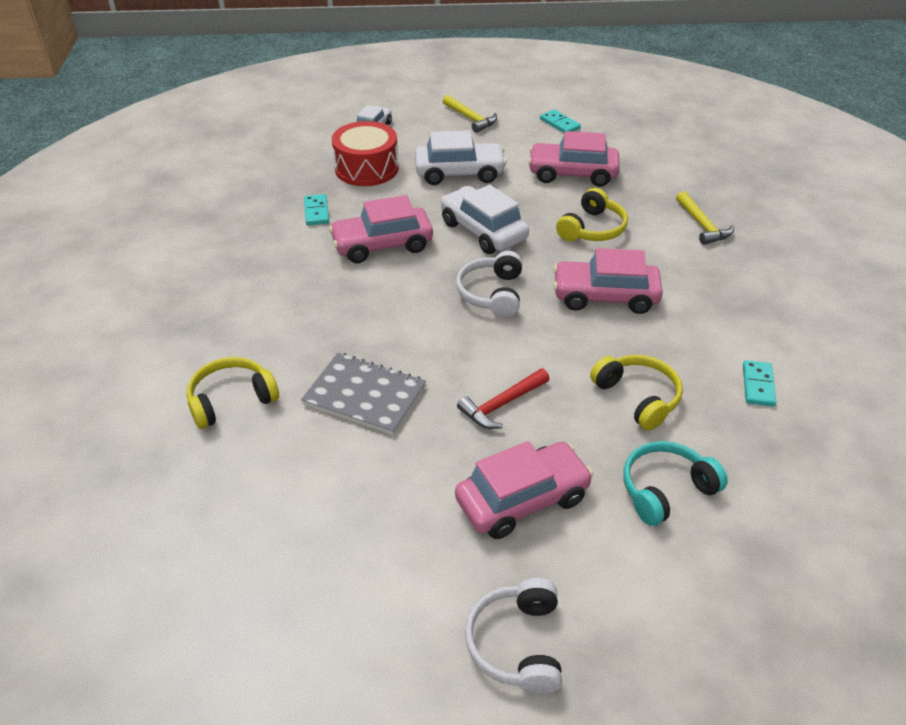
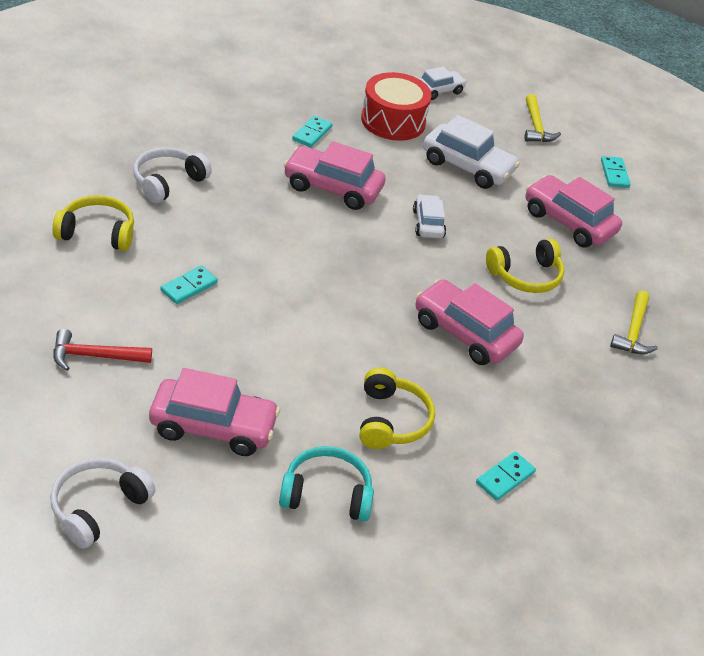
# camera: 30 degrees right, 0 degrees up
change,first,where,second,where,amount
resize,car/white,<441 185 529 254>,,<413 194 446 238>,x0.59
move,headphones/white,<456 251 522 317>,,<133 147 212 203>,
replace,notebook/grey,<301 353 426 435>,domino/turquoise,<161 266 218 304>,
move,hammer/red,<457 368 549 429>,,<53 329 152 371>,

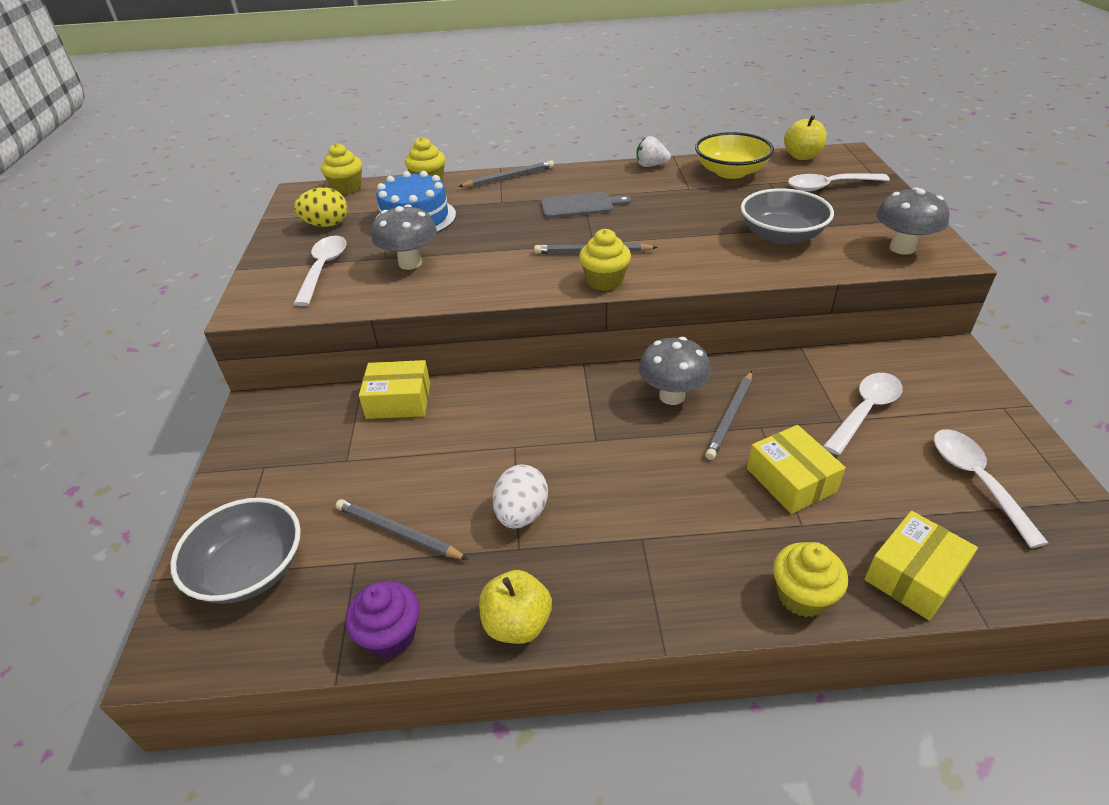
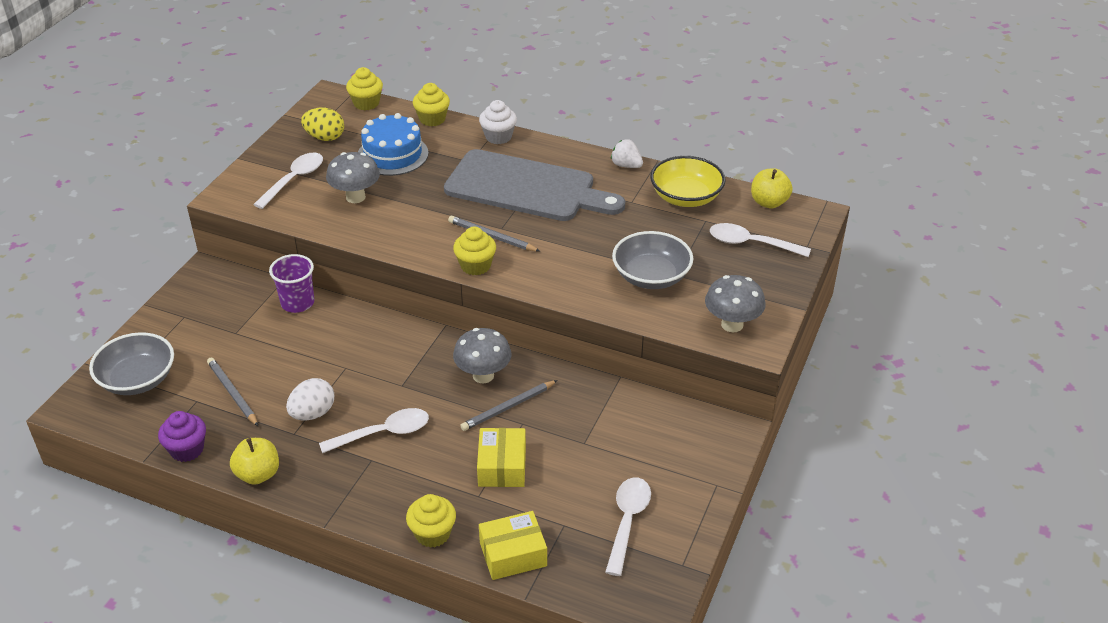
# camera: 25 degrees right, 0 degrees up
change,first,where,second,where,amount
replace,pencil/grey,<458 160 554 187>,cupcake/white,<479 100 517 144>,
resize,cutting board/grey,<541 192 631 218>,,<444 149 625 221>,x2.18
replace,box/yellow,<359 360 430 419>,cup/purple,<269 254 314 313>,
move,spoon/white,<823 373 903 455>,,<319 408 429 453>,

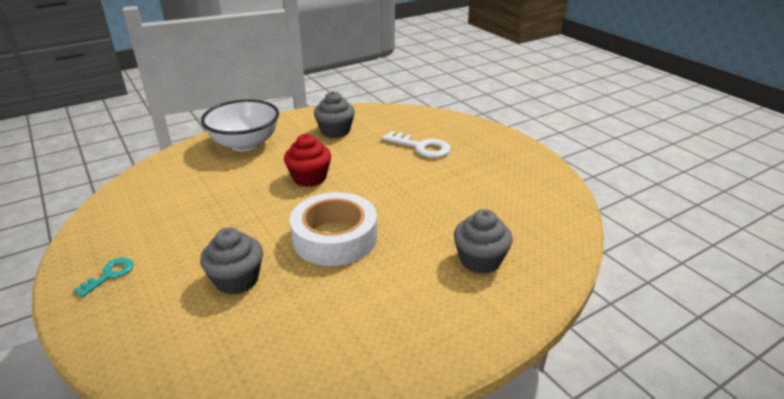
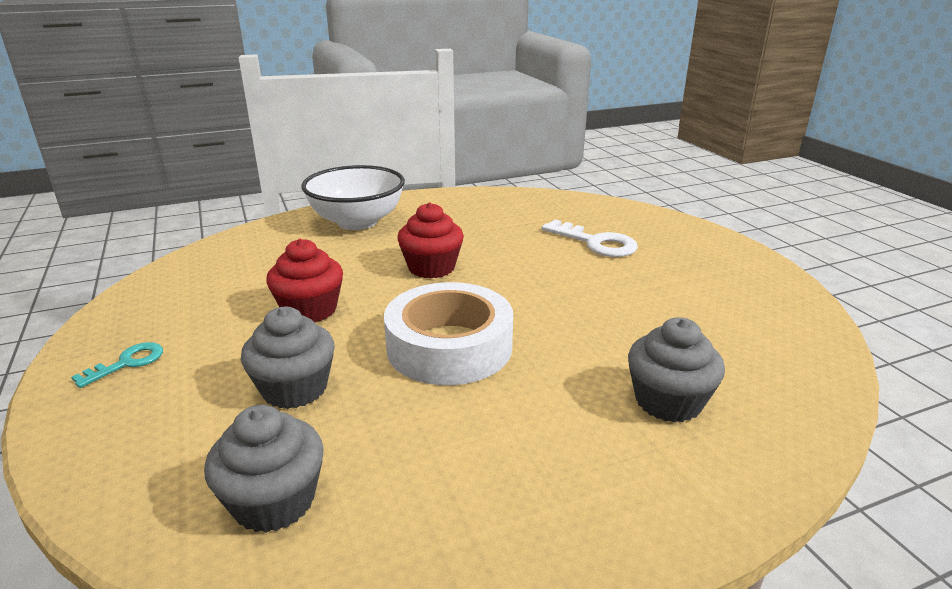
# camera: 10 degrees right, 5 degrees down
change,first,where,second,where,amount
move,cupcake/grey,<314 91 355 138>,,<204 405 324 533>,
insert,,,cupcake/red,<266 239 343 322>,

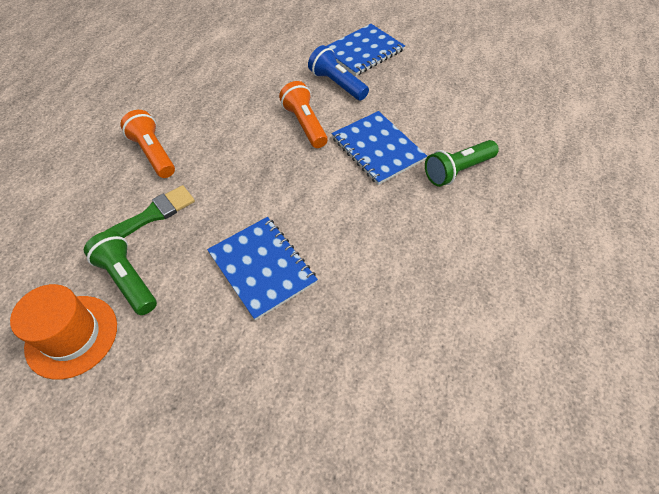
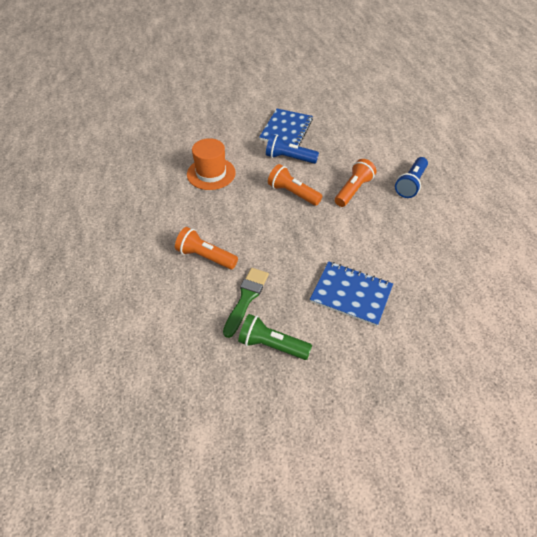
# camera: 30 degrees left, 5 degrees down
change,first,where,second,where,amount
replace,notebook/blue,<332 111 427 185>,flashlight/orange,<335 159 376 207>,
recolor,flashlight/green,<425 140 499 187>,flashlight/blue,<395 157 428 198>,
move,hat/orange,<10 284 117 380>,,<187 138 236 190>,

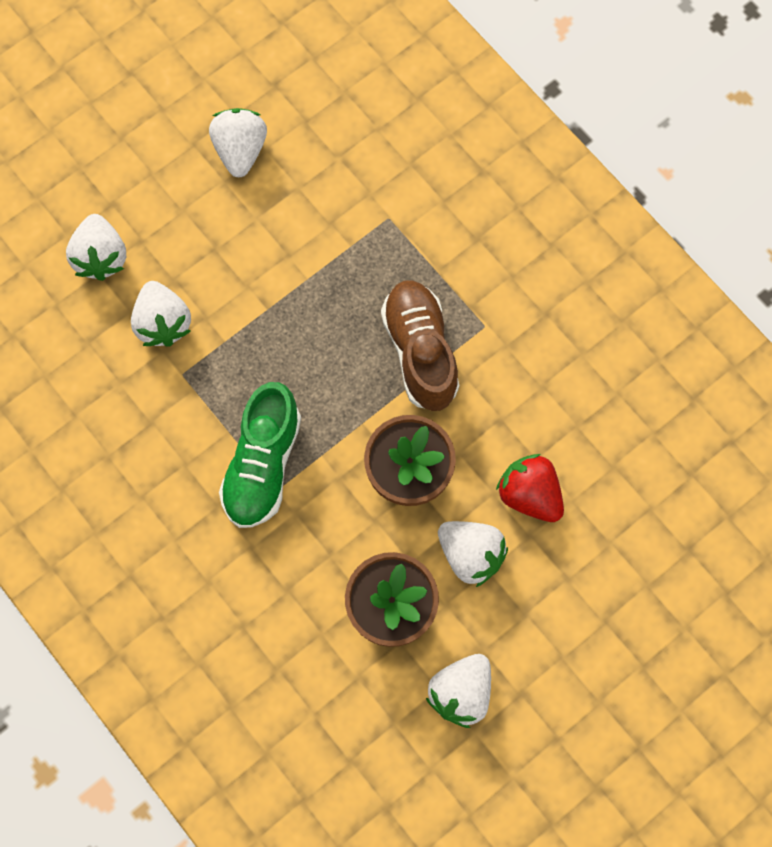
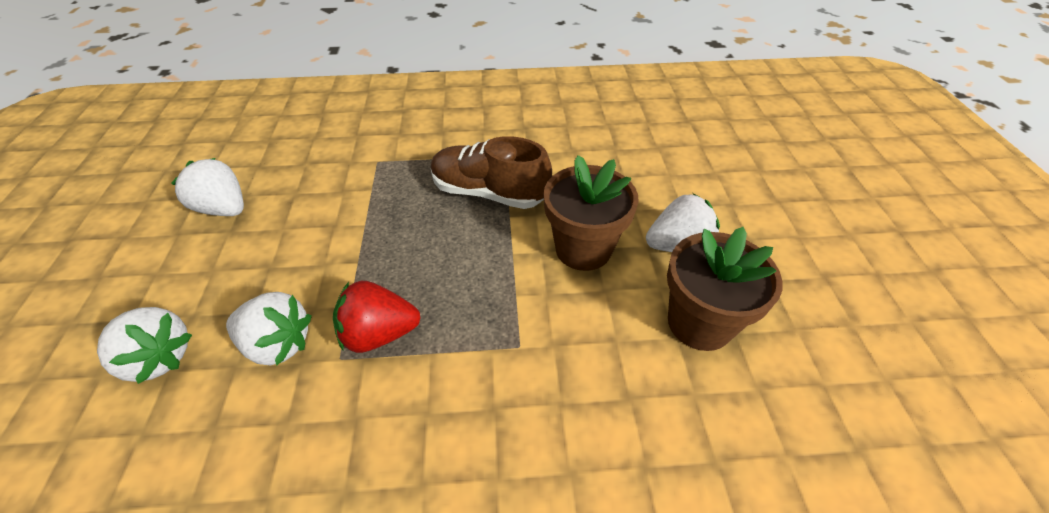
# camera: 55 degrees left, 25 degrees down
change,first,where,second,where,amount
delete,shoe/green,<219 382 301 528>,,,
move,strawberry/red,<496 454 564 522>,,<333 281 421 353>,
delete,strawberry/white,<426 654 491 728>,,,

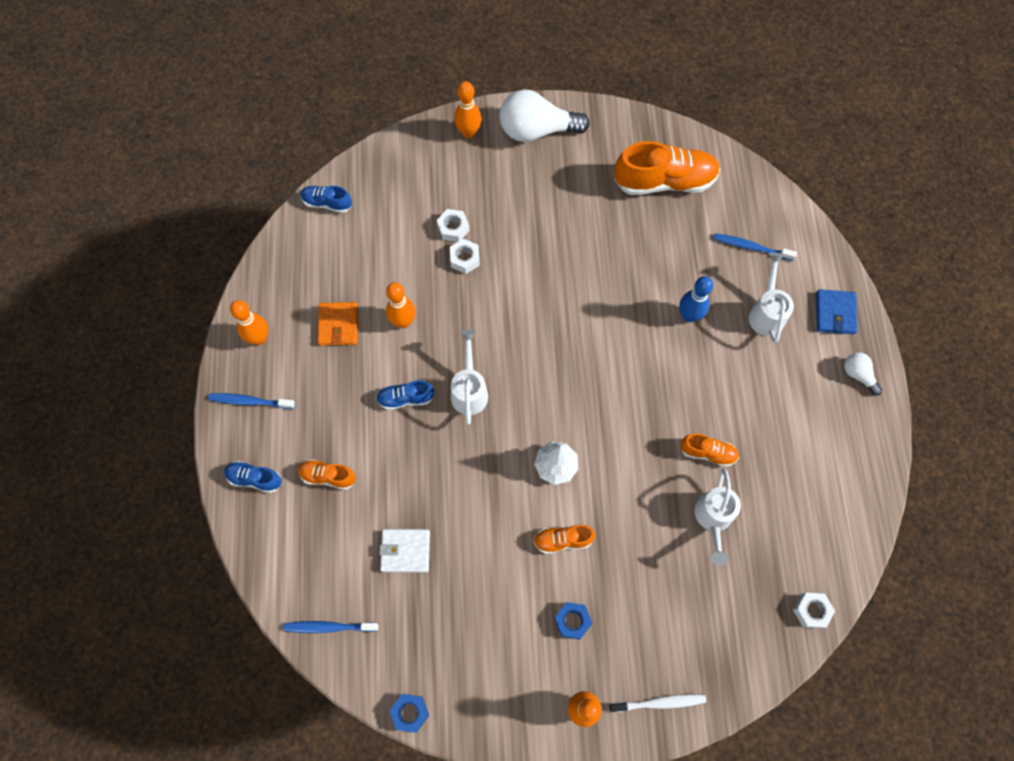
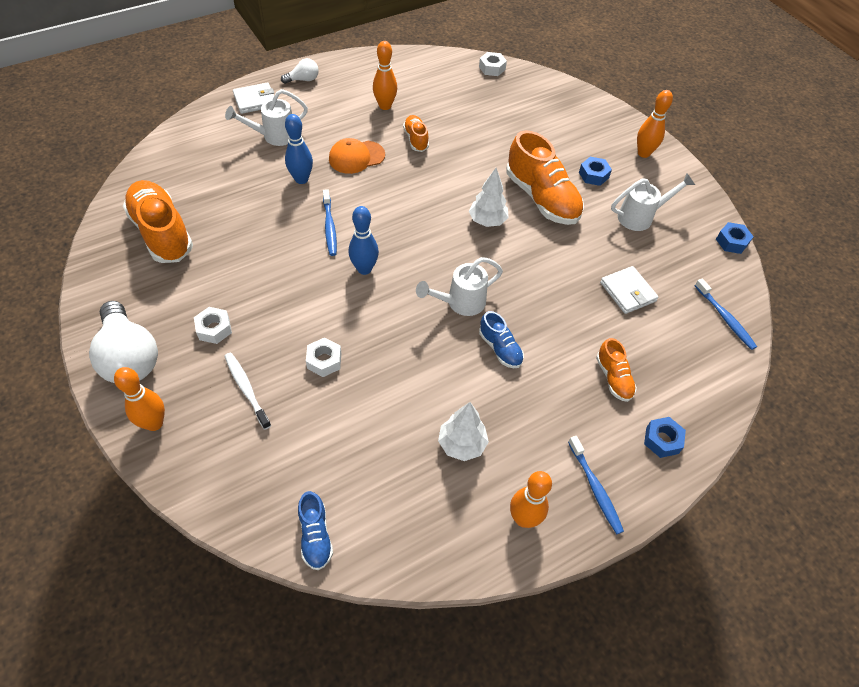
# camera: 120 degrees left, 15 degrees down
change,first,where,second,where,amount
move,nut/white,<437 209 469 242>,,<194 307 232 344>,
move,toothbrush/blue,<714 233 797 261>,,<323 189 337 256>,
move,bowling pin/orange,<386 282 416 328>,,<373 41 397 110>,
recolor,wallet/blue,<816 289 858 334>,wallet/white,<233 82 274 114>,
replace,wallet/orange,<317 302 358 346>,tree/white,<438 402 489 461>,
rotate,light bulb/white,<844 352 882 396>,,<281 58 319 84>,135 degrees counterclockwise
replace,shoe/blue,<224 461 282 493>,nut/blue,<644 417 686 458>,
move,watering can/white,<695 469 741 565>,,<611 173 695 231>,
resize,shoe/orange,<533 525 596 554>,,<506 130 584 225>,x1.98
move,toothbrush/white,<610 694 706 712>,,<225 353 271 430>,
insert,,,cap/orange,<329 138 385 174>,
insert,,,bowling pin/blue,<349 206 379 275>,

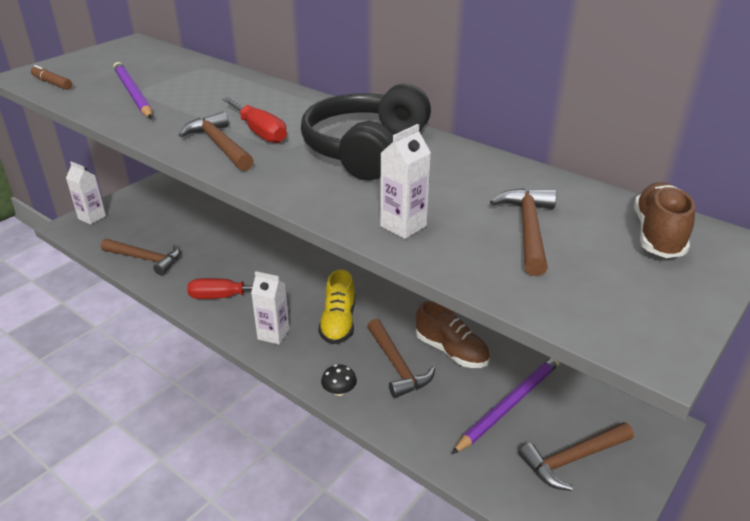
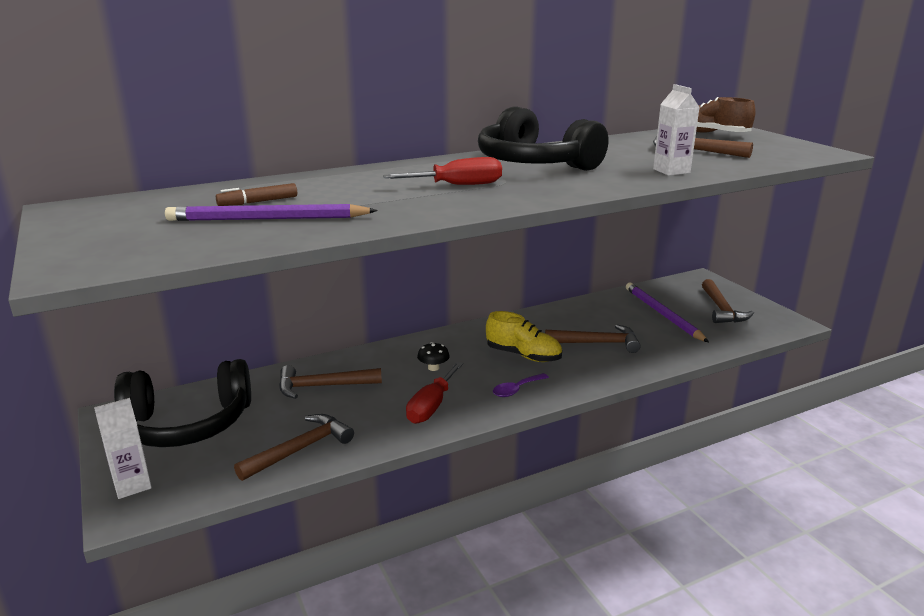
# camera: 65 degrees left, 10 degrees down
change,first,where,second,where,amount
move,marker/brown,<31 65 72 90>,,<216 183 297 206>,
move,hammer/brown,<179 111 254 171>,,<279 365 382 399>,
replace,carton/white,<251 271 289 344>,spoon/purple,<493 373 549 397>,
delete,shoe/brown,<416 301 490 368>,,,
move,mushroom/black,<321 365 357 396>,,<417 342 450 371>,
insert,,,headphones/black,<114 359 251 447>,

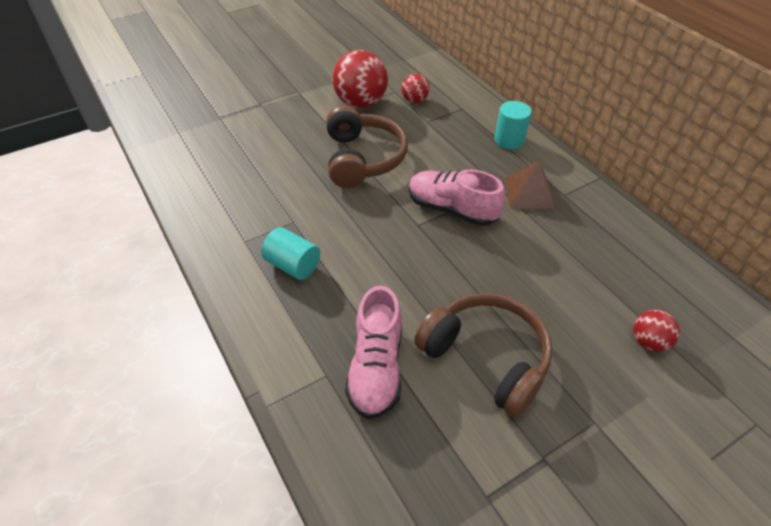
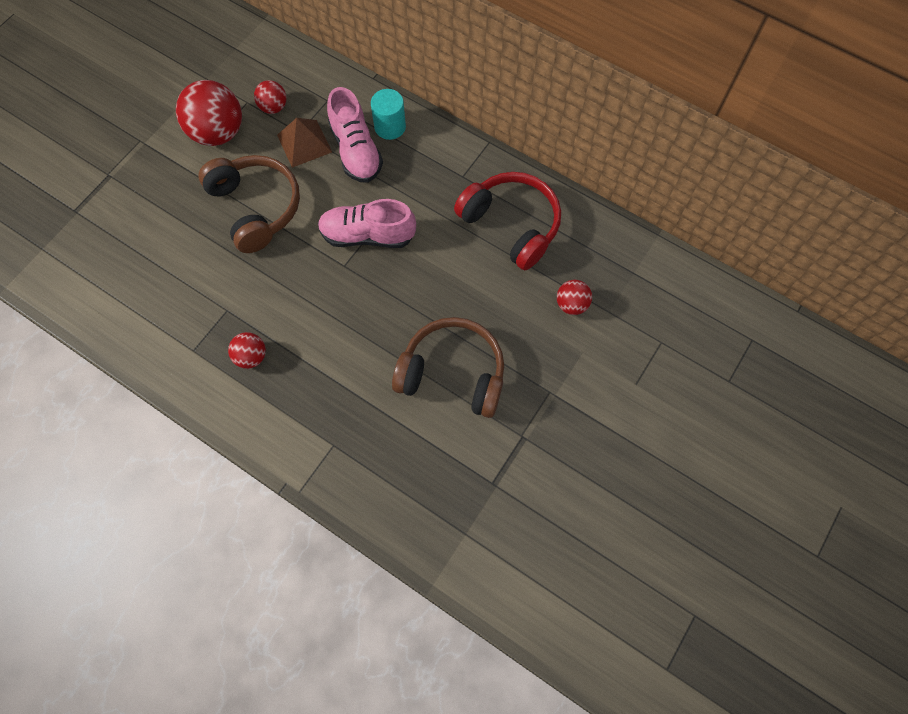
# camera: 25 degrees left, 20 degrees up
change,first,where,second,where,amount
move,pyramid/brown,<504 161 556 209>,,<277 118 332 168>,
replace,cylinder/turquoise,<261 227 320 280>,ball/red,<228 332 266 369>,
move,shoe/pink,<345 286 402 419>,,<327 87 383 183>,
insert,,,headphones/red,<454 172 561 270>,

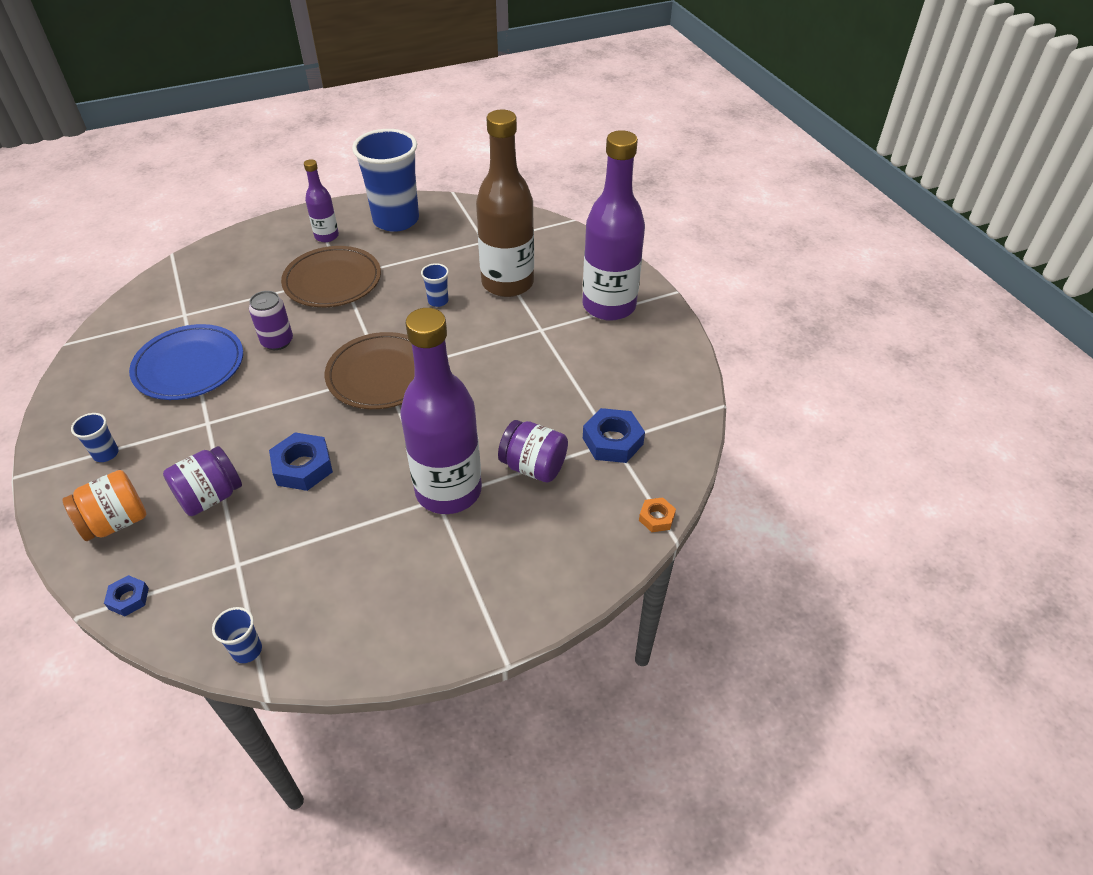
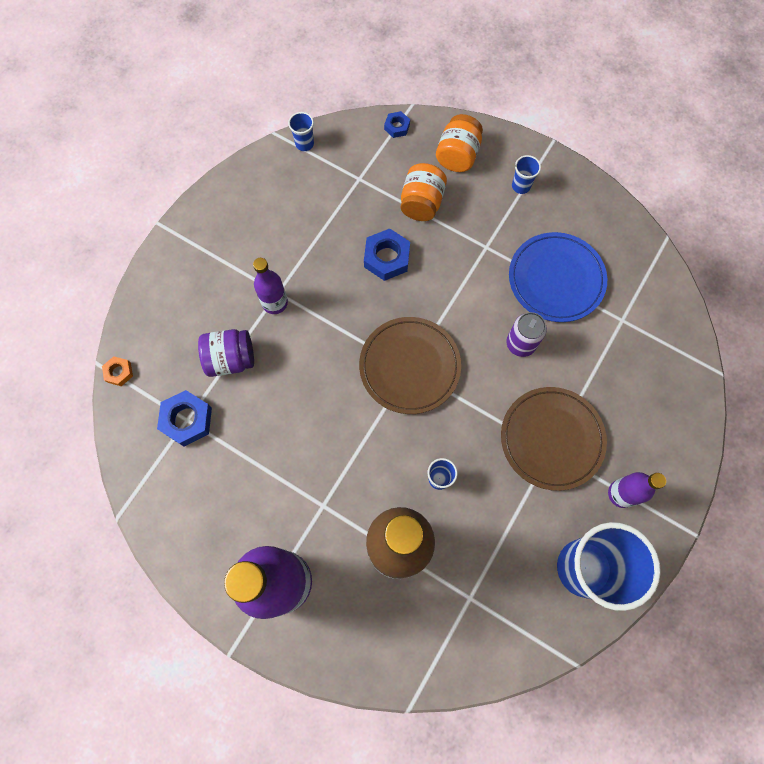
# camera: 145 degrees right, 25 degrees up
change,first,where,second,where,amount
resize,bottle/purple,<400 308 482 514>,,<253 258 288 314>,x0.49
recolor,jar/purple,<163 446 242 516>,jar/orange,<401 163 447 221>,

